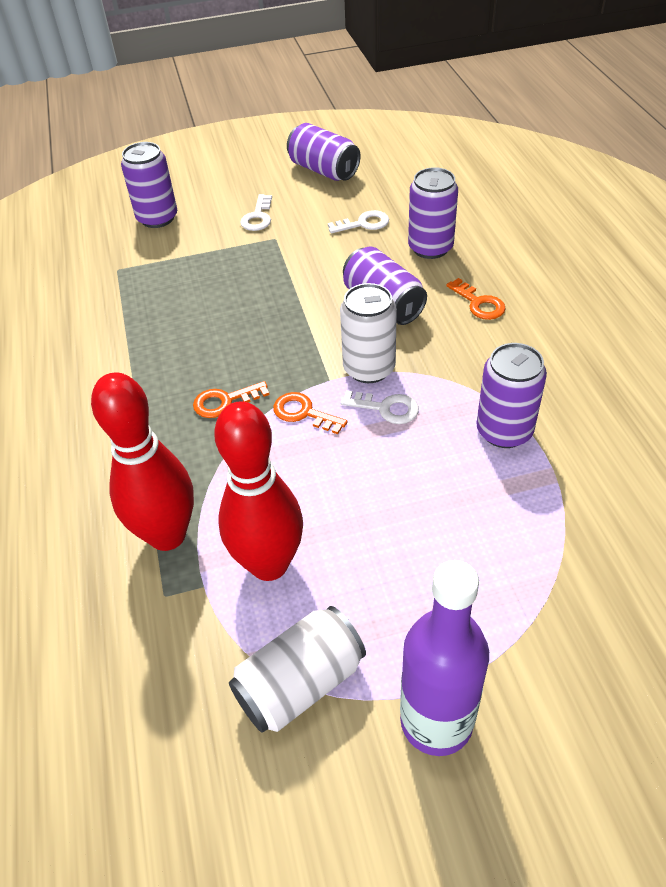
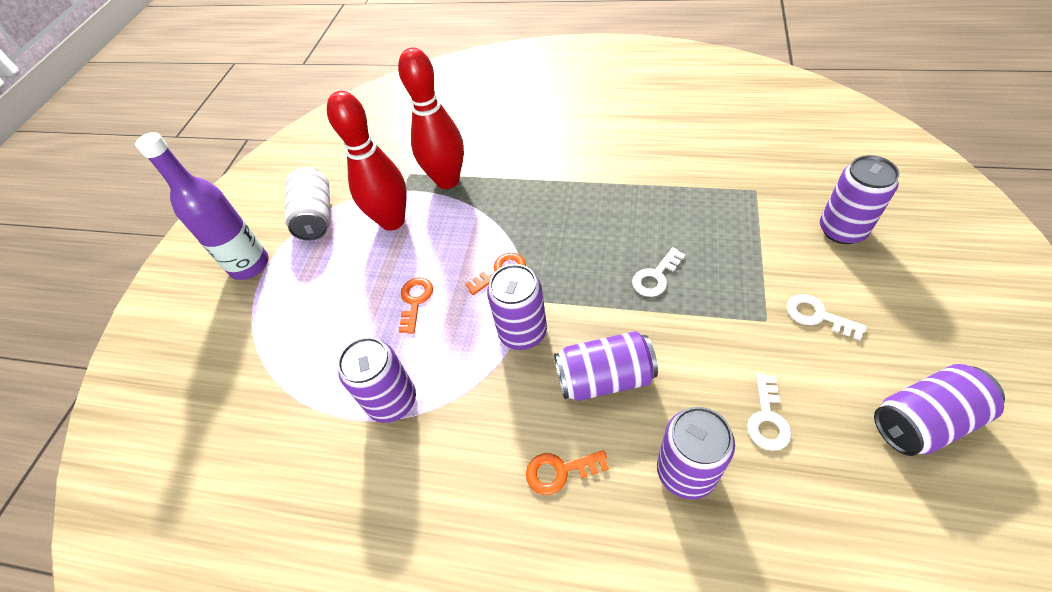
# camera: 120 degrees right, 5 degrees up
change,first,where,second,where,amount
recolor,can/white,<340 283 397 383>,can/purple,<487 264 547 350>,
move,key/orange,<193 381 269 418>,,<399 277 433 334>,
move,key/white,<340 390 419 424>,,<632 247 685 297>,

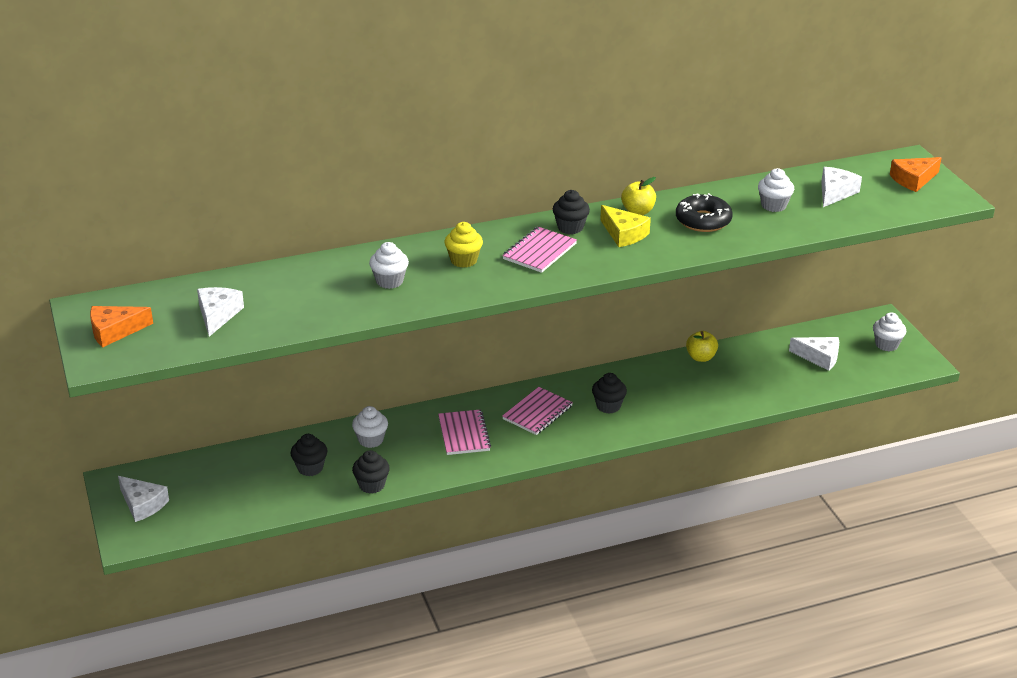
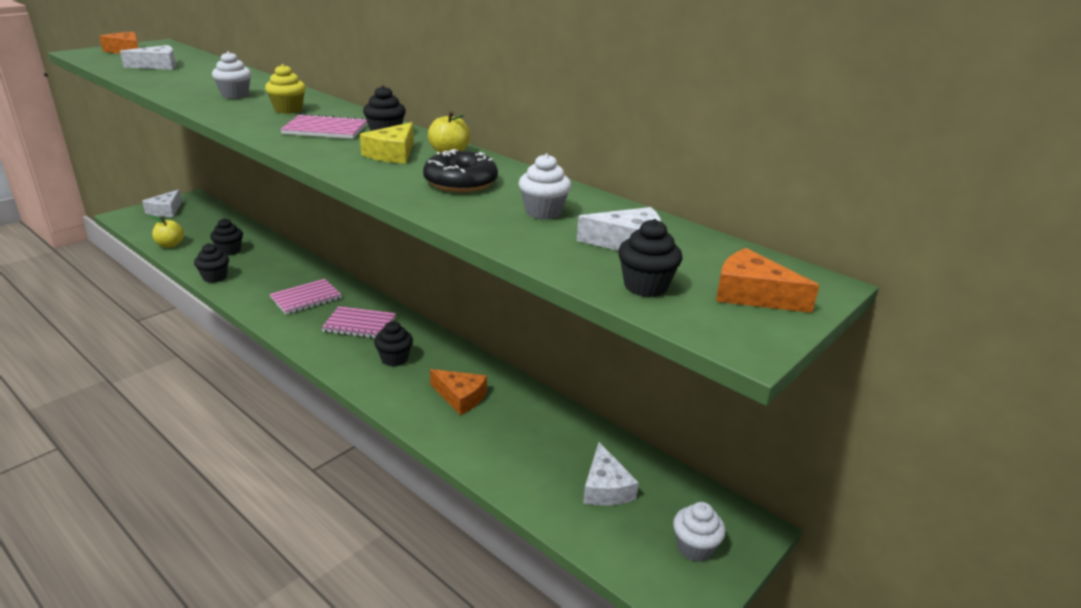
# camera: 60 degrees right, 5 degrees down
change,first,where,second,where,amount
move,apple/yellow,<686 331 718 362>,,<152 216 184 248>,
delete,cupcake/white,<352 406 388 448>,,,
insert,,,cupcake/black,<618 219 683 297>,
insert,,,cheese/orange,<430 369 487 415>,

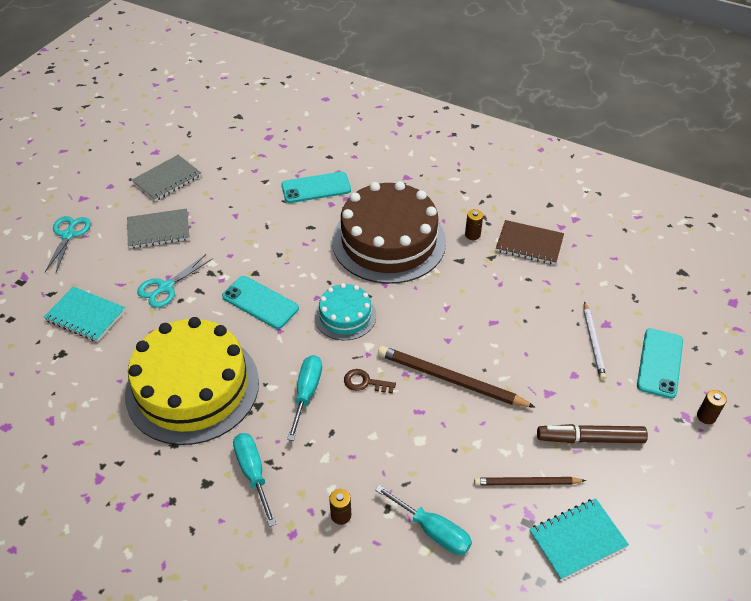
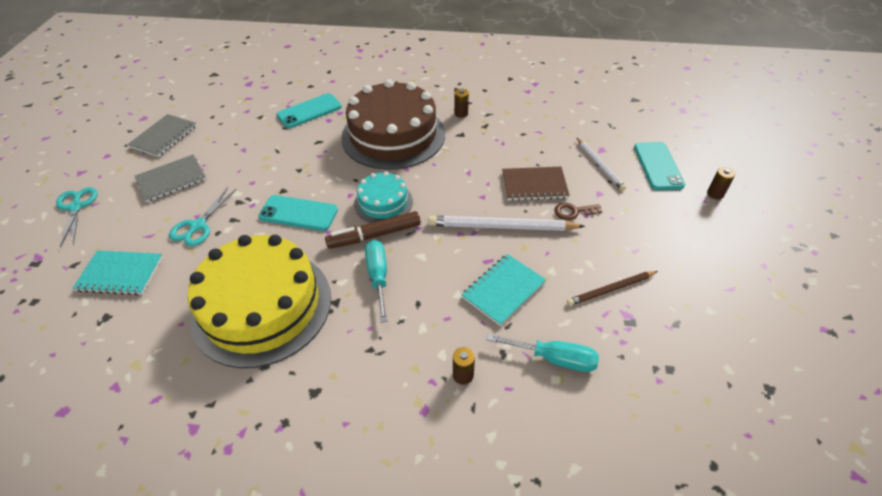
# camera: 20 degrees left, 0 degrees up
change,first,where,second,where,amount
move,notebook/brown,<496 220 564 265>,,<502 167 569 201>,
recolor,pencil/brown,<378 346 536 408>,pencil/white,<428 216 585 231>,
move,key/brown,<344 369 396 393>,,<554 203 602 220>,
move,marker/brown,<537 424 648 443>,,<325 211 421 249>,
delete,screwdriver/turquoise,<233 433 276 527>,,,
move,notebook/turquoise,<529 498 629 580>,,<461 254 546 326>,

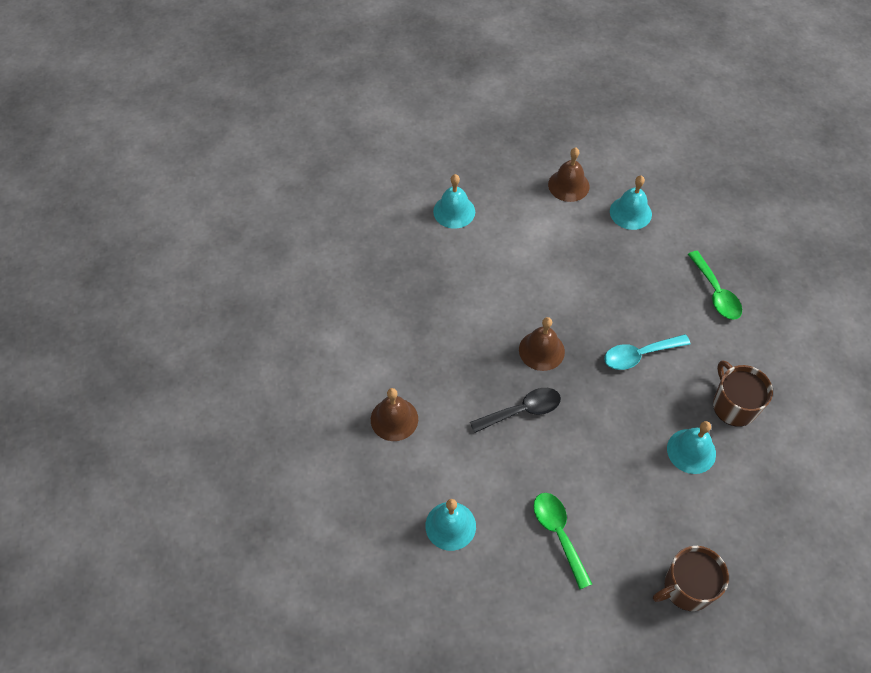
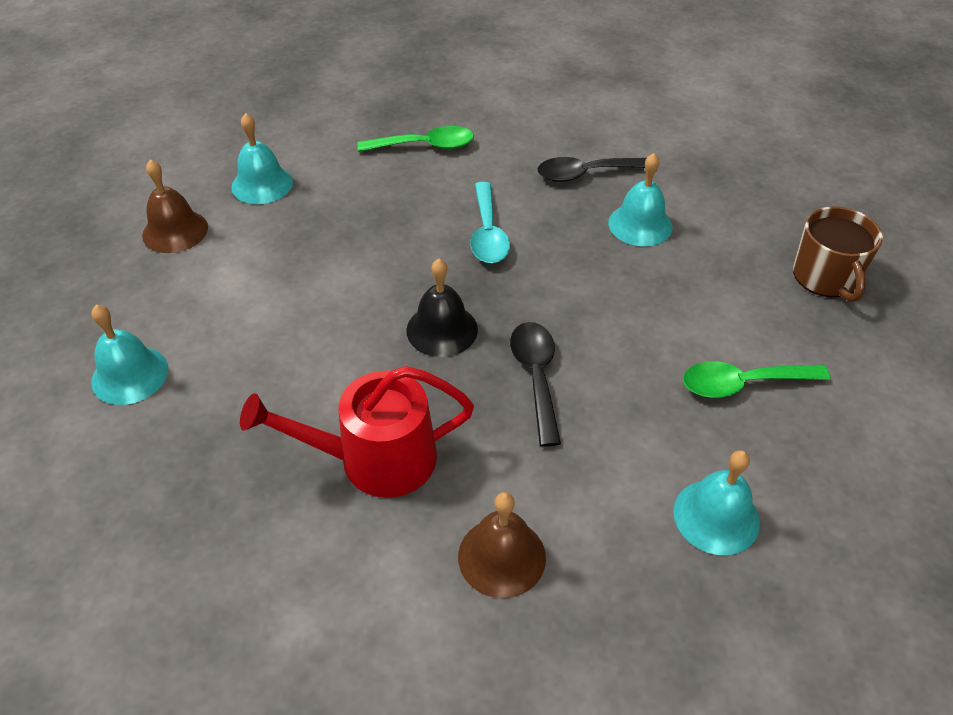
# camera: 75 degrees left, 10 degrees down
change,first,where,second,where,amount
recolor,bell/brown,<519 317 565 371>,bell/black,<407 259 478 357>,
replace,mug/brown,<713 360 773 427>,spoon/black,<538 157 646 182>,
insert,,,watering can/red,<240 366 474 498>,

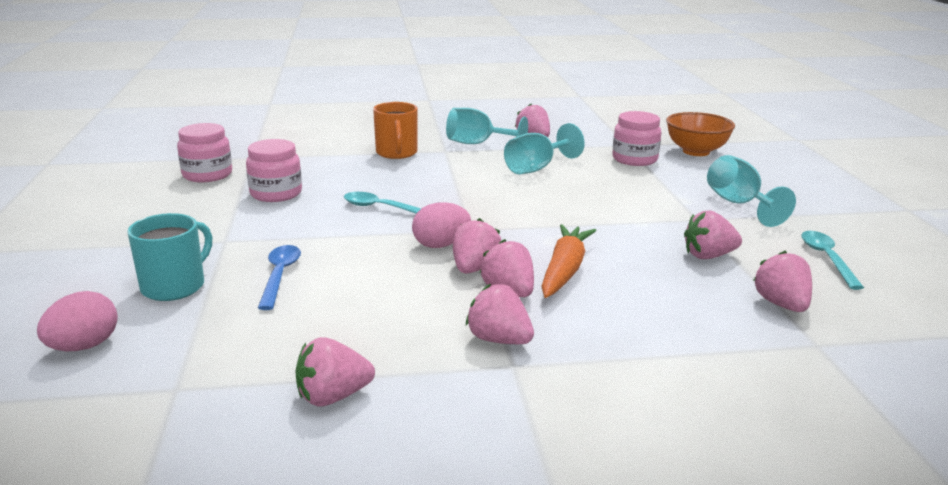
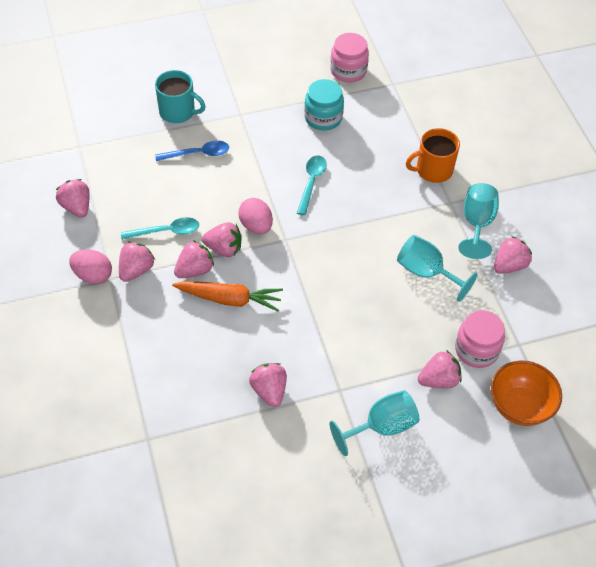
# camera: 80 degrees right, 30 degrees up
change,first,where,second,where,amount
recolor,jar/pink,<246 139 302 202>,jar/turquoise,<304 79 344 130>,
move,spoon/turquoise,<801 231 864 290>,,<121 217 199 240>,
move,strawberry/pink,<753 250 812 312>,,<418 350 462 388>,
move,egg/pink,<37 291 118 351>,,<69 249 112 284>,

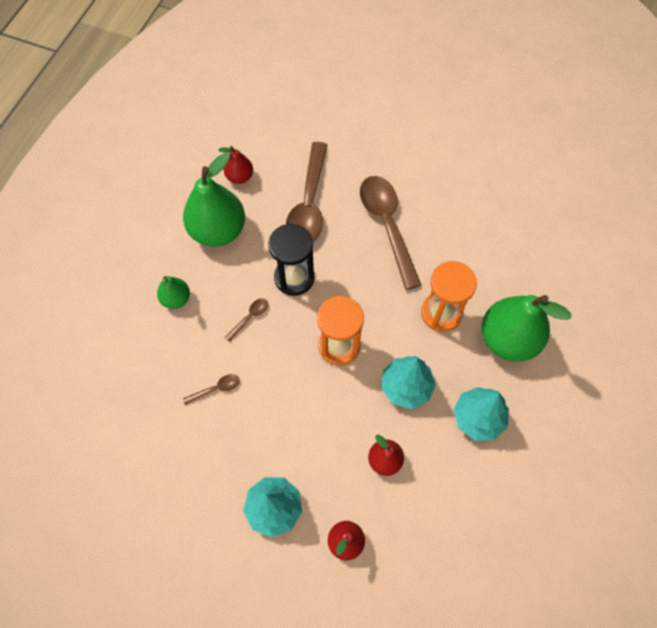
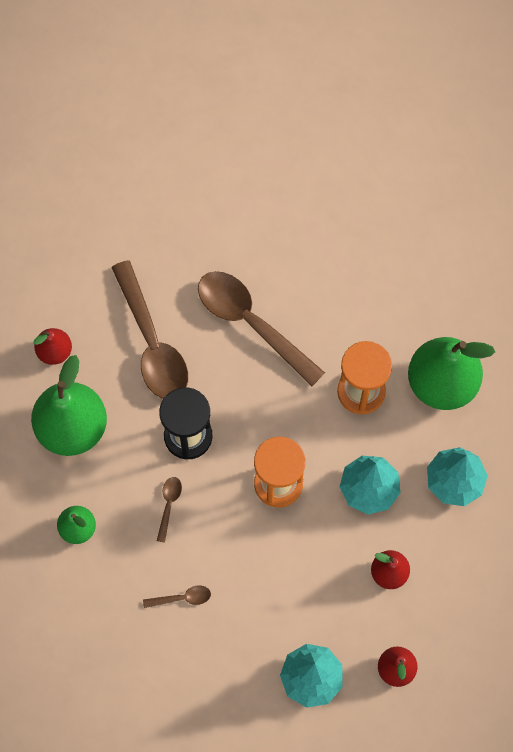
# camera: 30 degrees left, 5 degrees up
change,first,where,second,where,amount
rotate,spoon/brown,<183 374 240 405>,,<143 585 211 608>,45 degrees clockwise

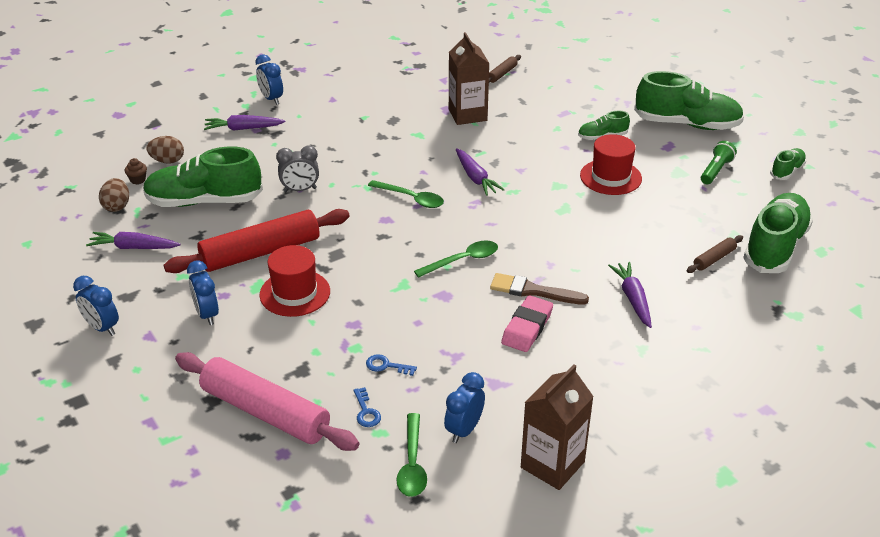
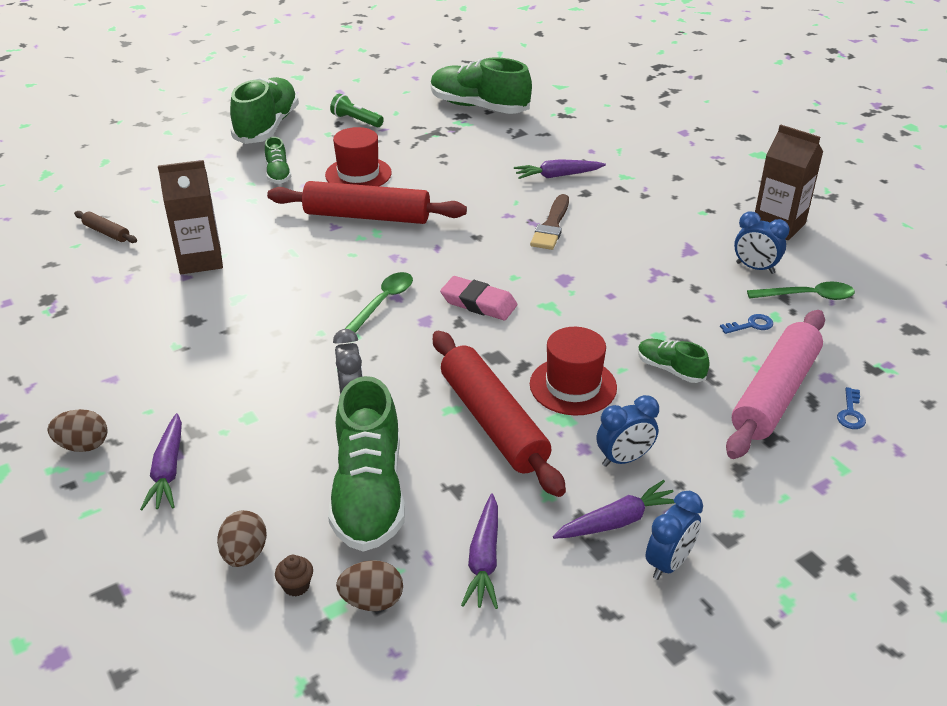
# camera: 90 degrees left, 0 degrees up
change,first,where,second,where,amount
replace,clock/blue,<255 54 283 105>,egg/brown,<48 409 107 452>,
move,carrot/purple,<456 148 505 196>,,<553 480 675 539>,
move,shoe/green,<770 148 806 180>,,<638 339 710 383>,
delete,rolling pin/brown,<687 235 743 273>,,,
delete,spoon/green,<414 241 498 278>,,,
move,eraser/pink,<501 295 553 352>,,<440 276 517 320>,
move,key/blue,<366 354 417 376>,,<837 387 866 429>,
insert,,,rolling pin/red,<267 181 467 224>,

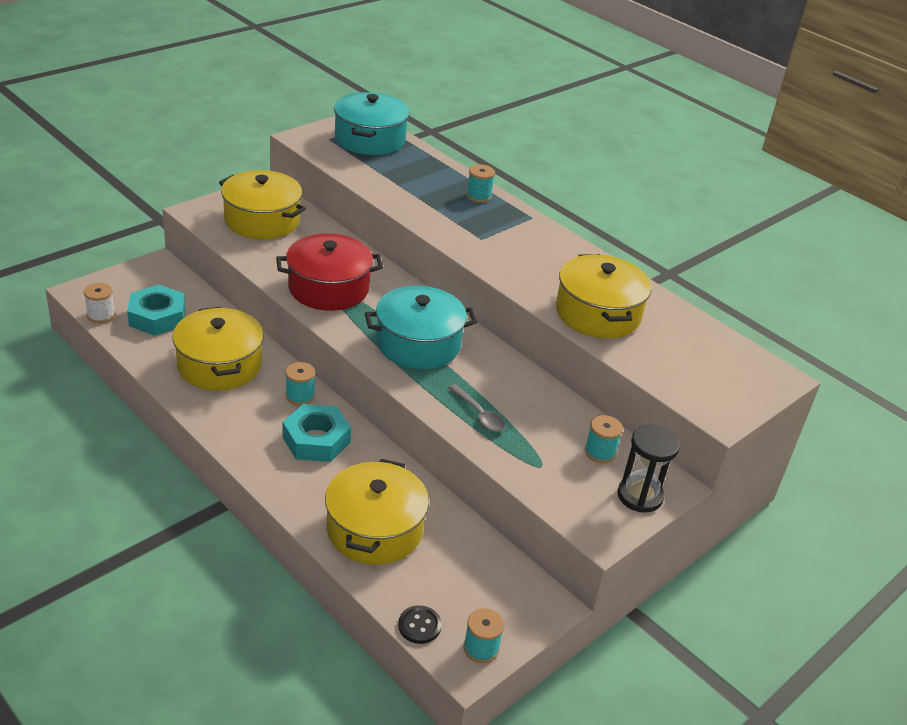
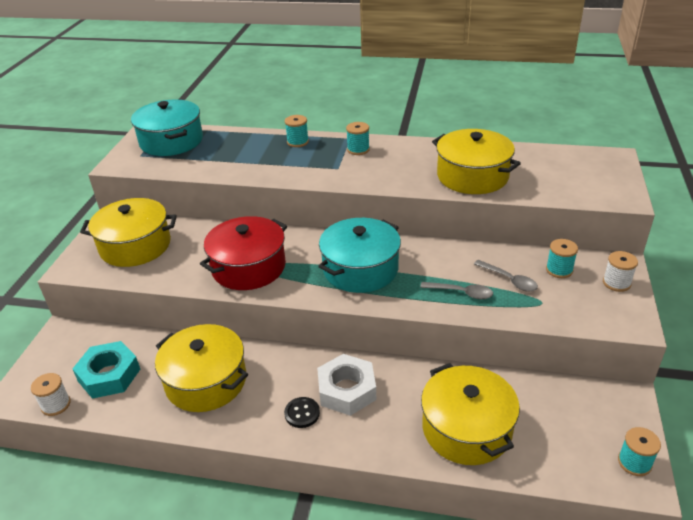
# camera: 30 degrees left, 0 degrees up
change,first,where,second,where,amount
move,spool/turquoise,<286 362 315 405>,,<346 122 370 155>,
recolor,nut/turquoise,<283 404 351 462>,nut/white,<317 354 376 416>,
replace,hourglass/black,<617 425 680 513>,spool/white,<603 251 638 292>,
move,button/black,<398 605 442 644>,,<284 397 320 428>,
insert,,,spoon/grey,<474 260 538 292>,

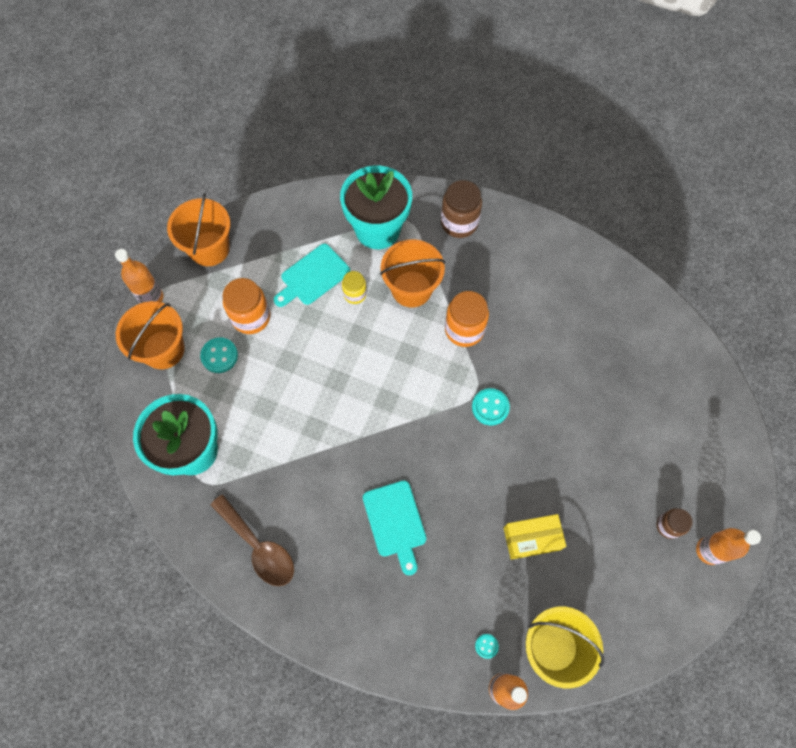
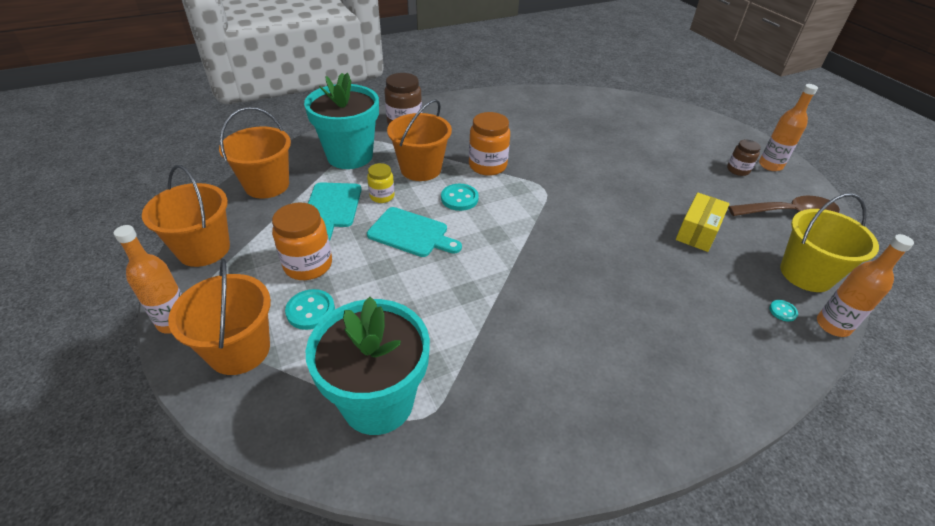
# camera: 50 degrees left, 25 degrees down
change,first,where,second,where,amount
move,button/turquoise,<472 388 510 425>,,<441 184 479 211>,
move,cutting board/turquoise,<363 480 427 575>,,<367 207 462 257>,
move,spoon/brown,<211 494 294 586>,,<728 196 840 216>,
insert,,,bucket/orange,<219 107 291 199>,

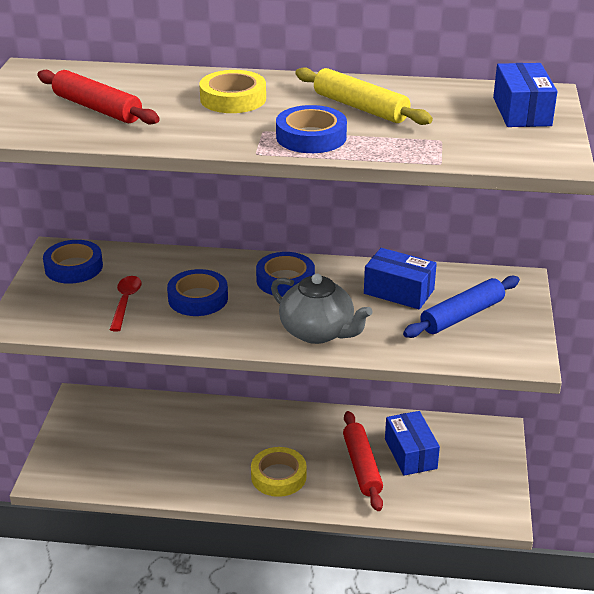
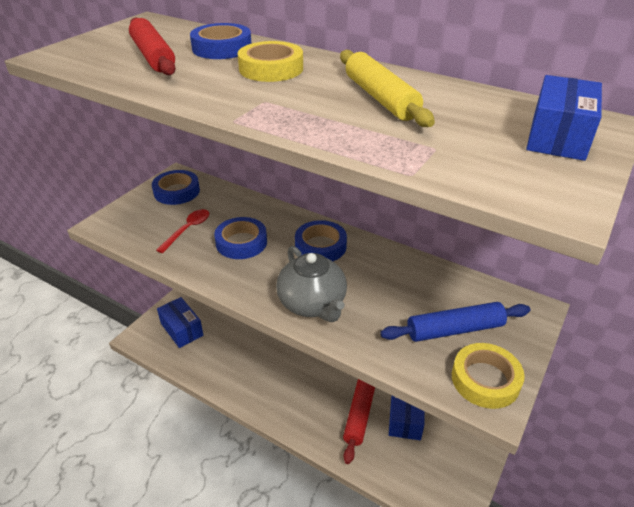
# camera: 25 degrees right, 5 degrees up
change,first,where,second,where,amount
move,tape/blue,<276 105 347 153>,,<190 23 252 59>,
move,box/blue,<364 248 437 310>,,<157 297 204 348>,
move,tape/yellow,<251 447 307 497>,,<452 343 525 409>,

